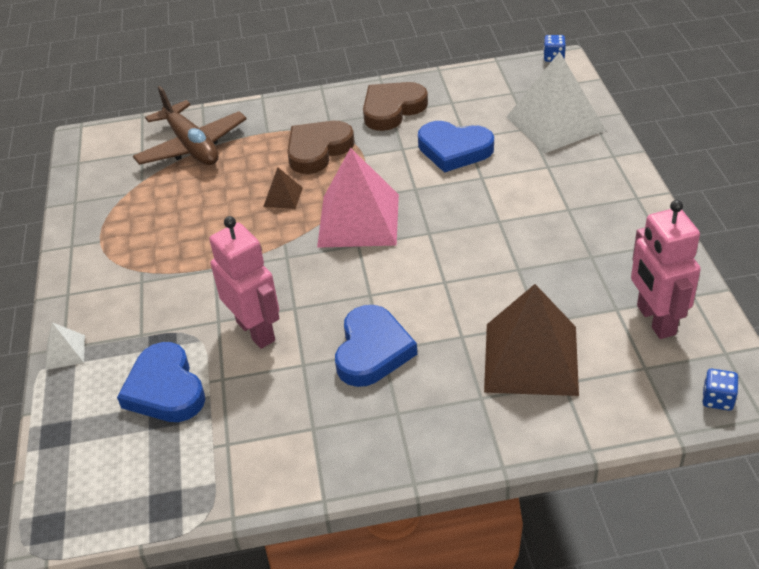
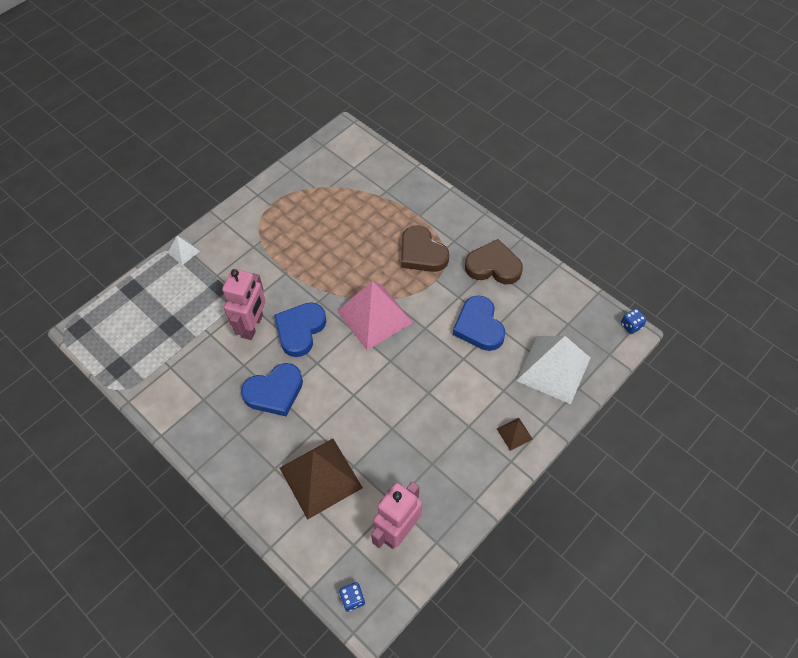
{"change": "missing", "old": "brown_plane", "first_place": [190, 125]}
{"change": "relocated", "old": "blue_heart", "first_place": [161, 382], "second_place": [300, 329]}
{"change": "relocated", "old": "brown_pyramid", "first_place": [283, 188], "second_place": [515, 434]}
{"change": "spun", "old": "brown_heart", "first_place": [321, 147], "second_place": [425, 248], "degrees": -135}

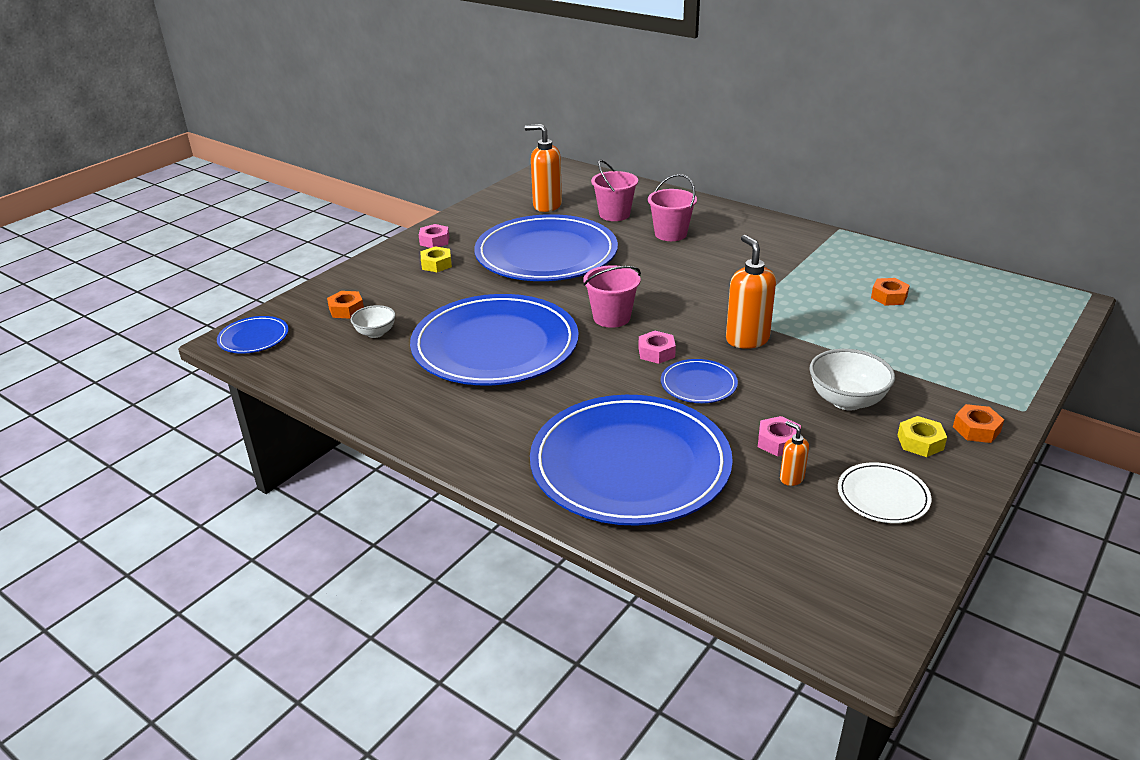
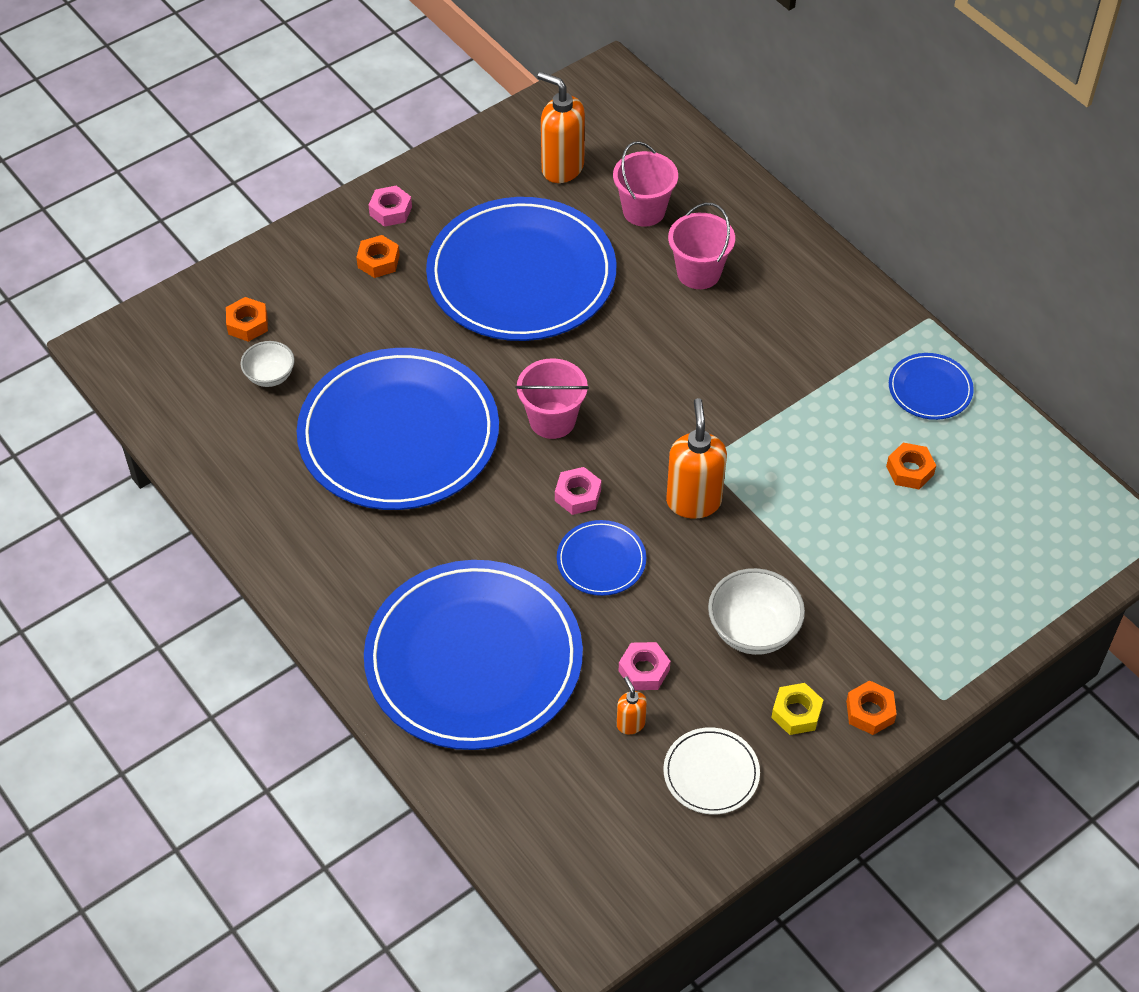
{"change": "relocated", "old": "blue_plate", "first_place": [253, 335], "second_place": [931, 386]}
{"change": "colour", "old": "yellow_nut", "new": "orange_nut", "first_place": [436, 259], "second_place": [378, 256]}

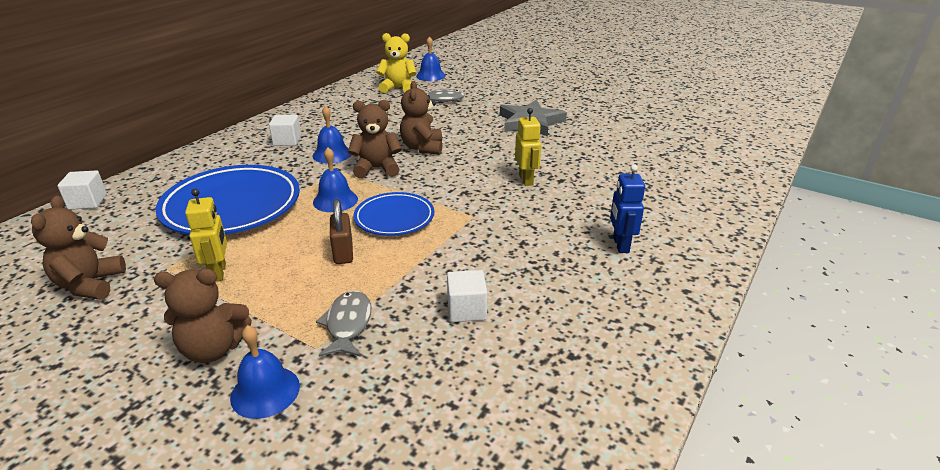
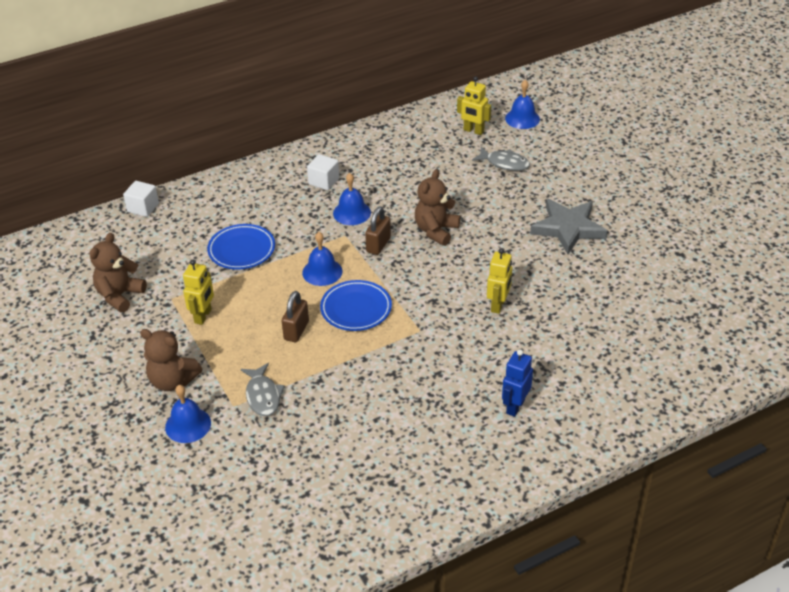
{"change": "missing", "old": "white_cube", "first_place": [467, 296]}
{"change": "exchanged", "old": "brown_teddy_bear", "new": "brown_padlock", "first_place": [375, 139], "second_place": [378, 230]}
{"change": "exchanged", "old": "yellow_teddy_bear", "new": "yellow_robot", "first_place": [396, 63], "second_place": [474, 105]}
{"change": "spun", "old": "grey_fish", "first_place": [343, 323], "second_place": [263, 389], "degrees": 135}
{"change": "size", "old": "blue_plate", "first_place": [227, 200], "second_place": [241, 247], "factor": 0.58}

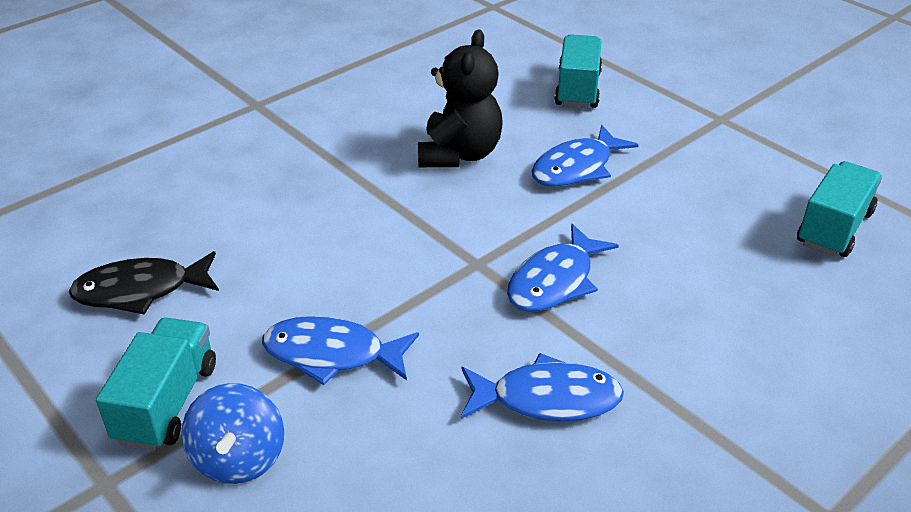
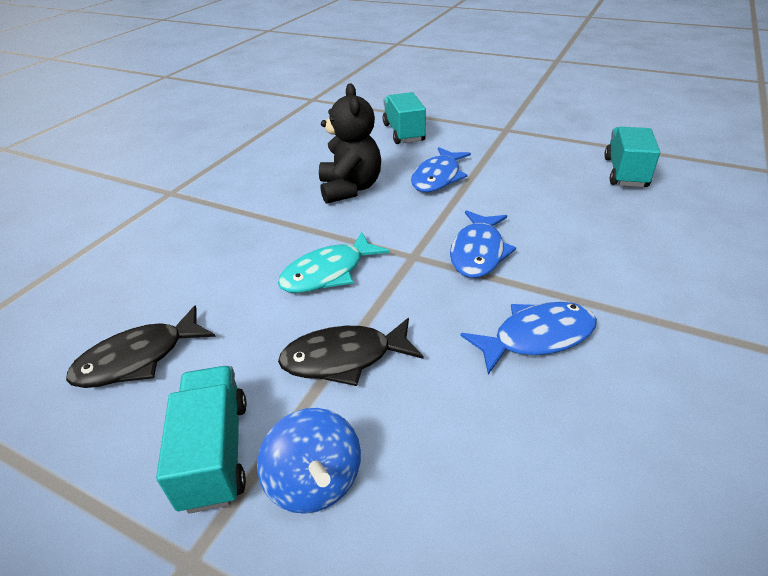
{"change": "appeared", "new": "turquoise_fish", "second_place": [334, 262]}
{"change": "colour", "old": "blue_fish", "new": "black_fish", "first_place": [340, 350], "second_place": [351, 352]}

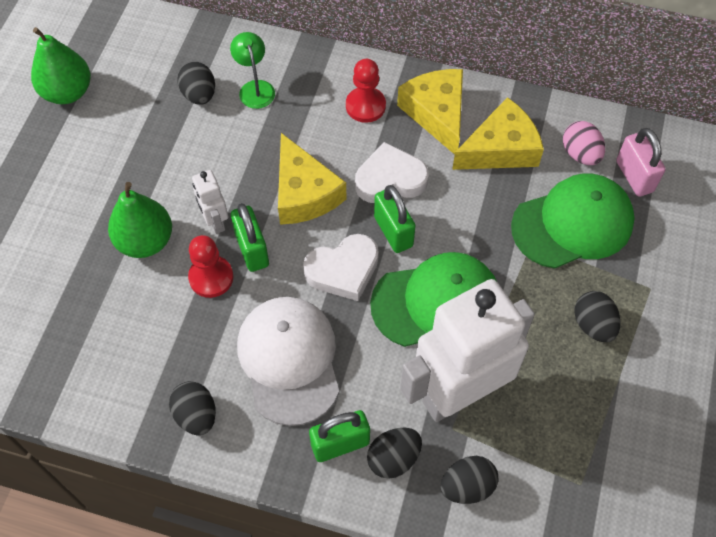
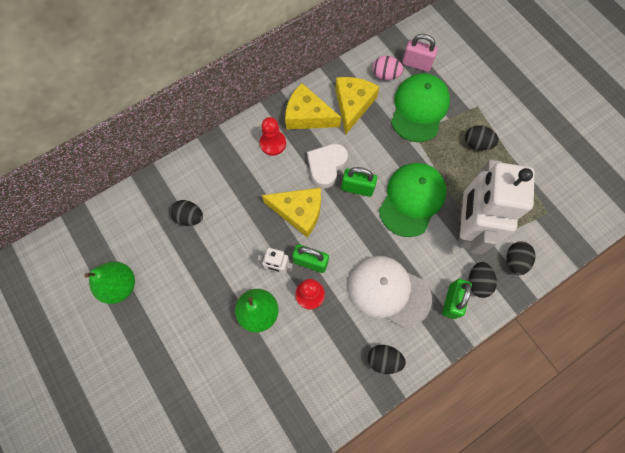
{"change": "missing", "old": "green_lamp", "first_place": [252, 70]}
{"change": "missing", "old": "white_heart", "first_place": [341, 267]}

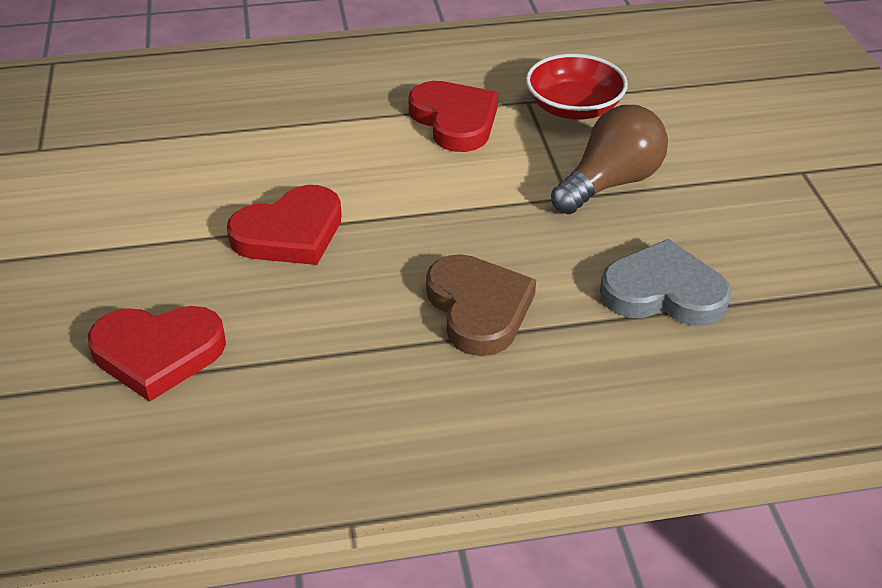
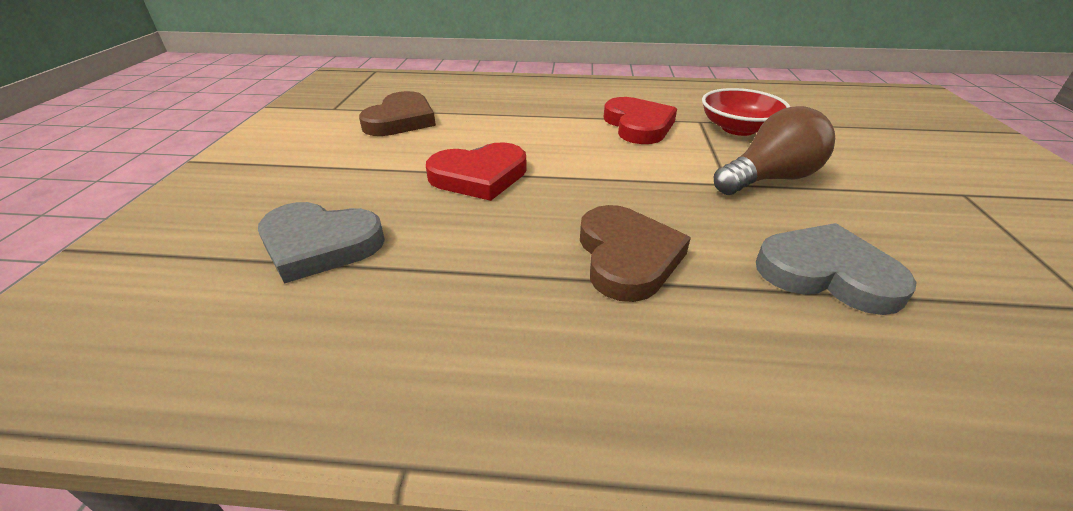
{"change": "appeared", "new": "brown_heart", "second_place": [397, 113]}
{"change": "colour", "old": "red_heart", "new": "grey_heart", "first_place": [157, 354], "second_place": [321, 243]}

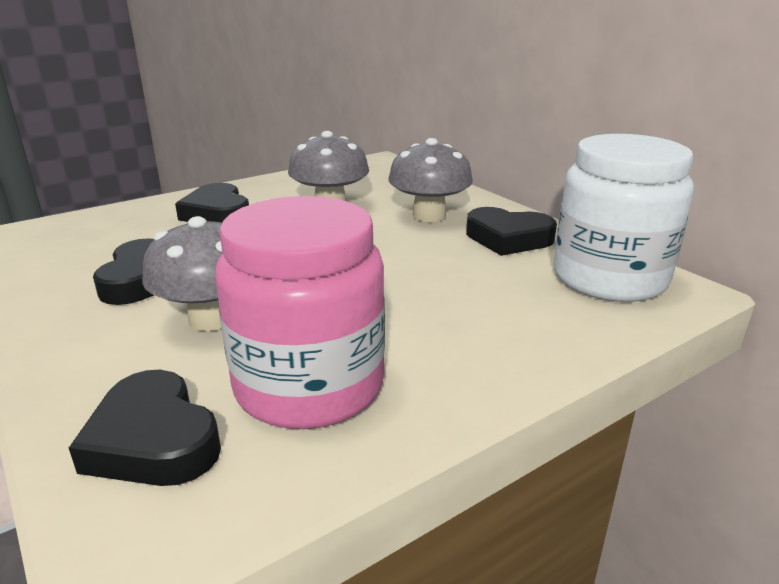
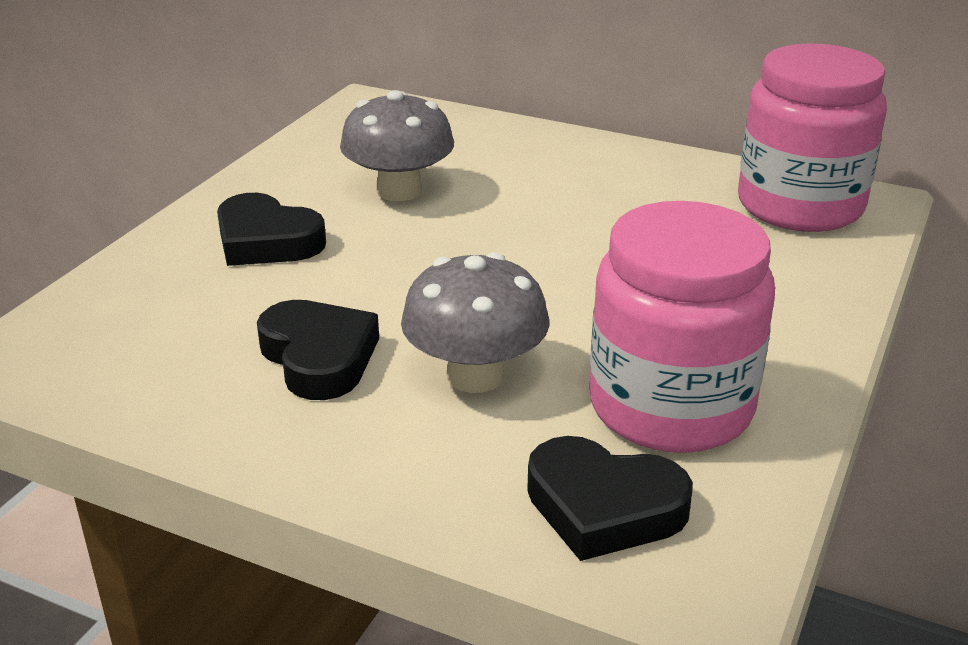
{"change": "missing", "old": "grey_mushroom", "first_place": [430, 180]}
{"change": "missing", "old": "black_heart", "first_place": [511, 231]}
{"change": "colour", "old": "white_jar", "new": "pink_jar", "first_place": [624, 218], "second_place": [812, 137]}

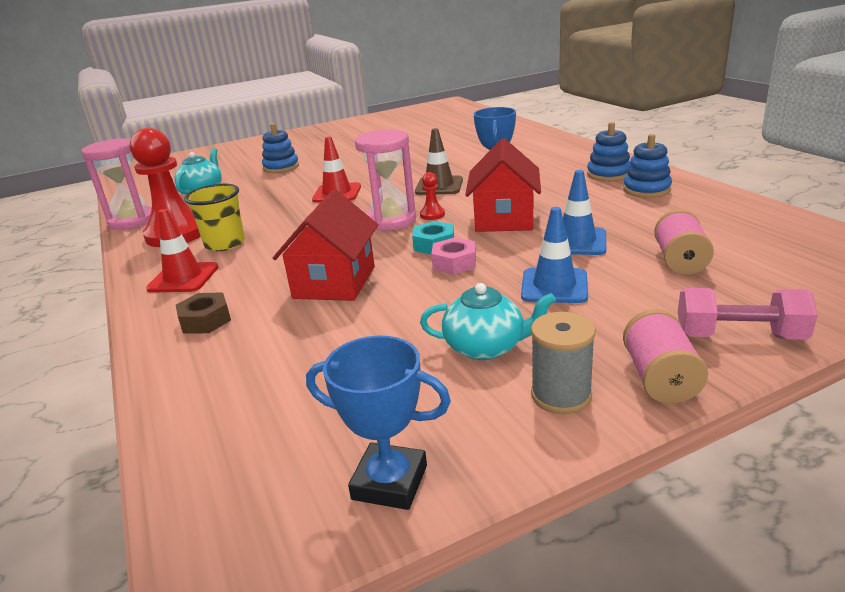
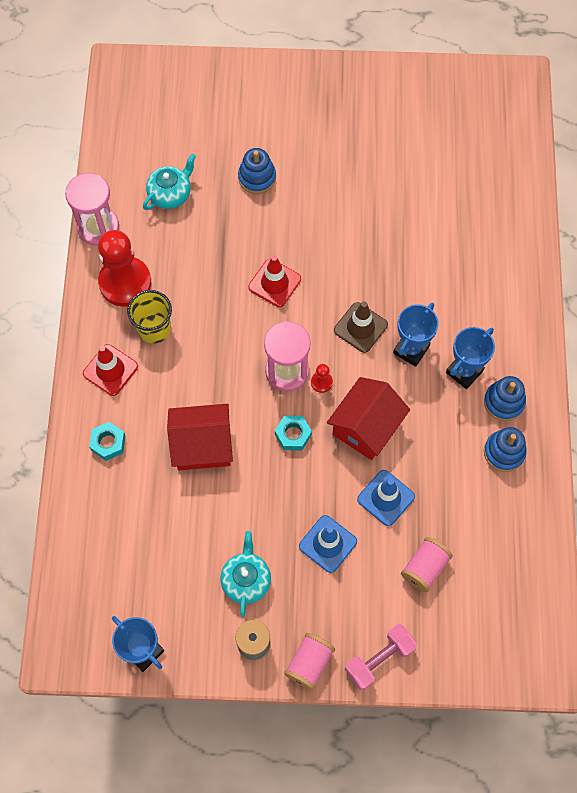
{"change": "missing", "old": "pink_nut", "first_place": [453, 256]}
{"change": "appeared", "new": "blue_trophy", "second_place": [470, 358]}
{"change": "colour", "old": "brown_nut", "new": "turquoise_nut", "first_place": [203, 313], "second_place": [107, 441]}
{"change": "spun", "old": "red_house", "first_place": [325, 245], "second_place": [200, 437], "degrees": 45}
{"change": "spun", "old": "turquoise_teapot", "first_place": [488, 321], "second_place": [246, 574], "degrees": -120}
{"change": "spun", "old": "pink_dumbbell", "first_place": [748, 314], "second_place": [381, 657], "degrees": -75}

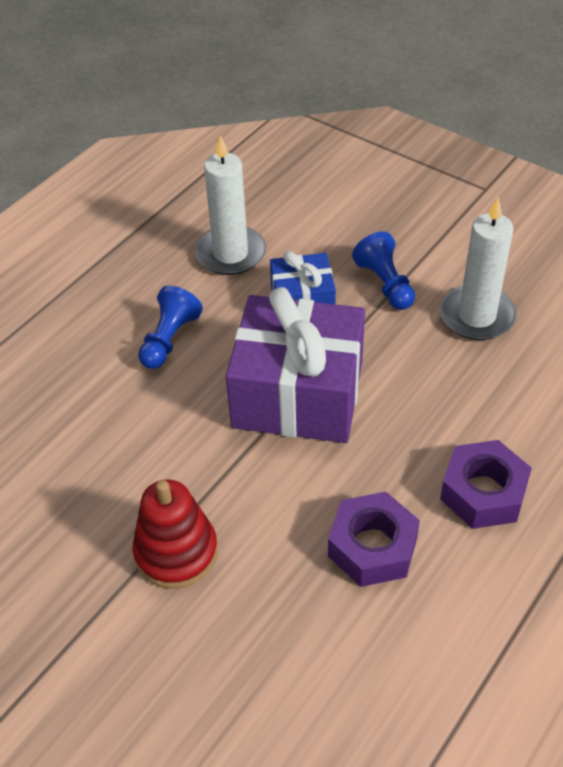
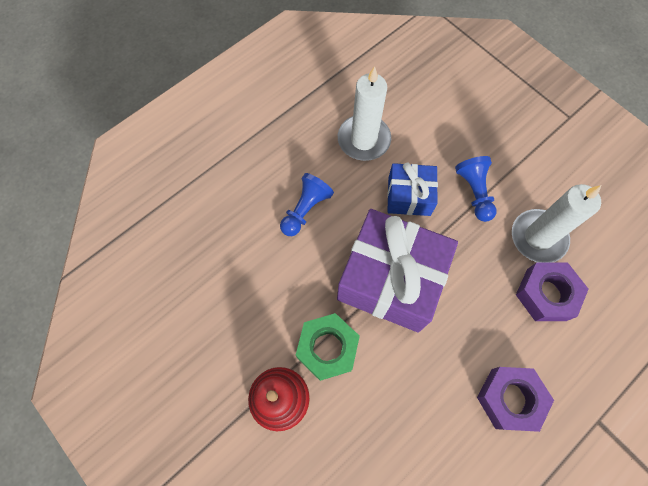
{"change": "appeared", "new": "green_nut", "second_place": [328, 347]}
{"change": "relocated", "old": "purple_nut", "first_place": [374, 539], "second_place": [552, 291]}

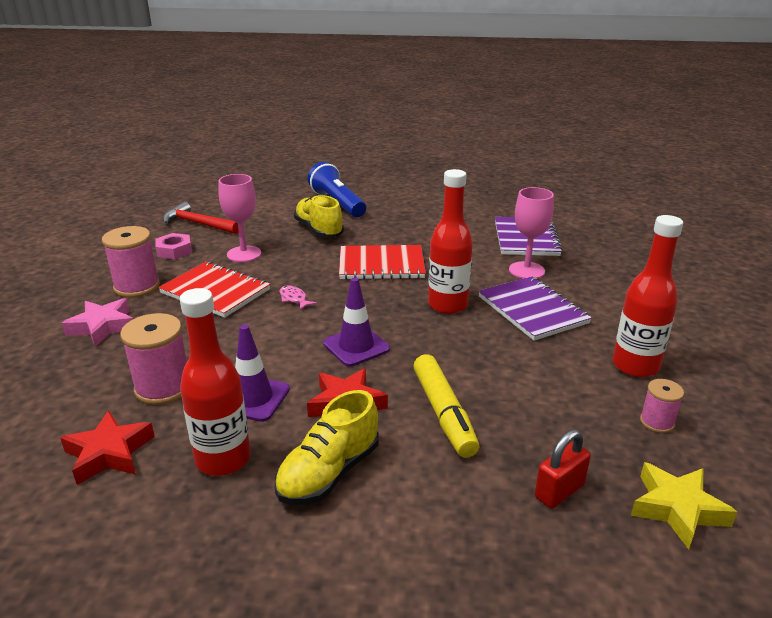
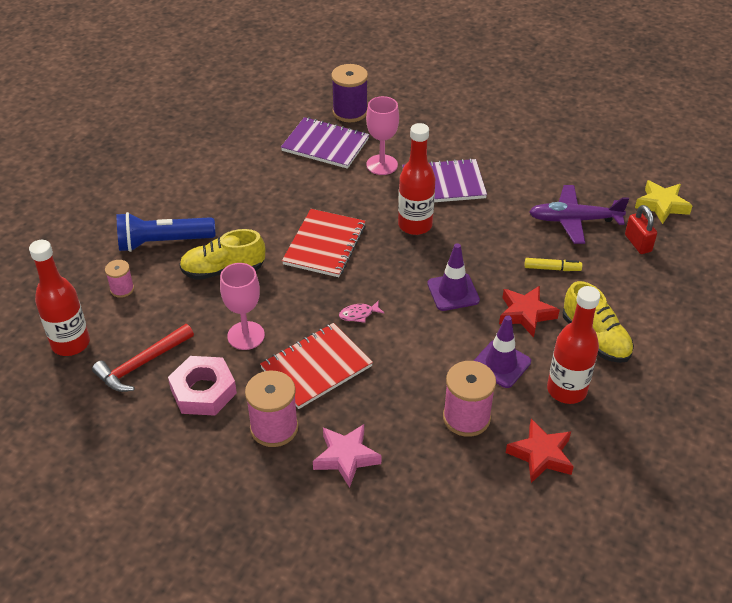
{"change": "appeared", "new": "purple_spool", "second_place": [349, 93]}
{"change": "appeared", "new": "purple_plane", "second_place": [579, 214]}
{"change": "relocated", "old": "red_bottle", "first_place": [647, 296], "second_place": [59, 298]}
{"change": "relocated", "old": "pink_spool", "first_place": [662, 406], "second_place": [119, 279]}
{"change": "size", "old": "pink_nut", "first_place": [174, 246], "second_place": [202, 386], "factor": 1.52}
{"change": "size", "old": "yellow_marker", "first_place": [446, 406], "second_place": [553, 264], "factor": 0.57}

